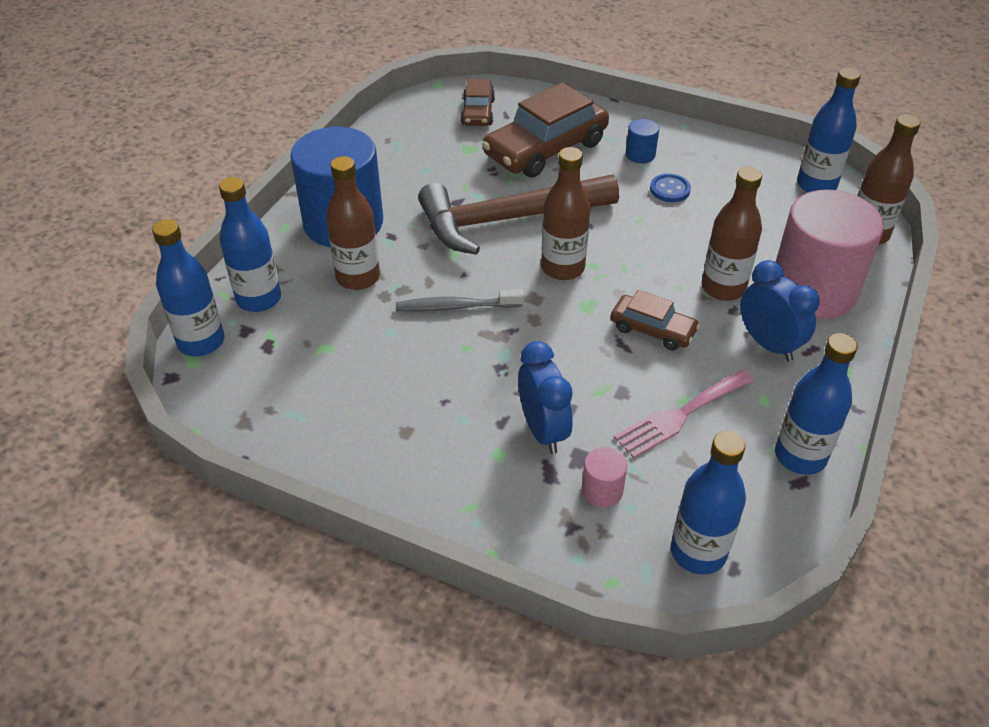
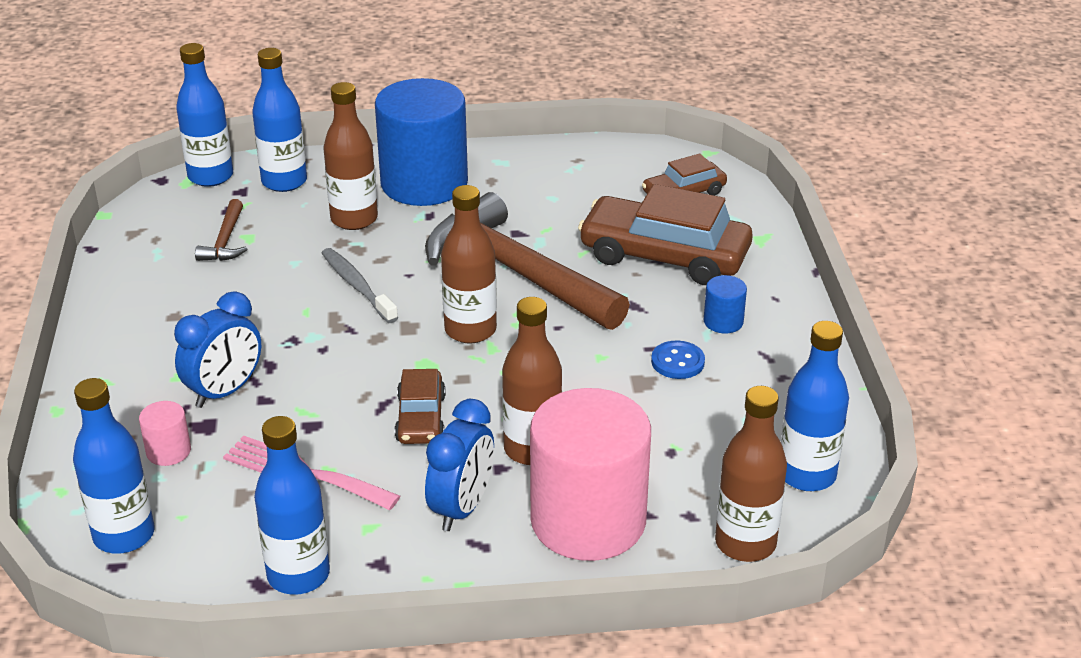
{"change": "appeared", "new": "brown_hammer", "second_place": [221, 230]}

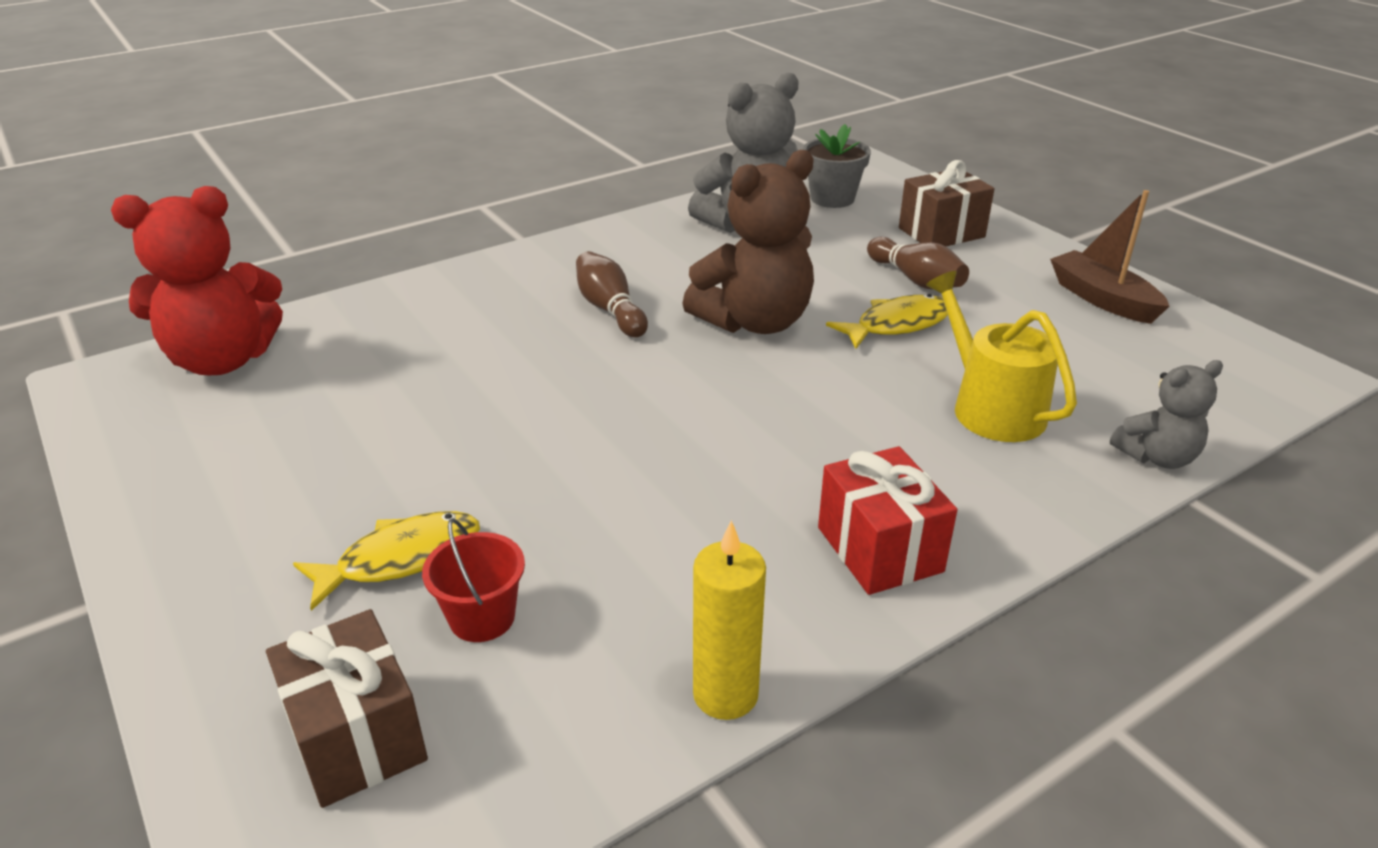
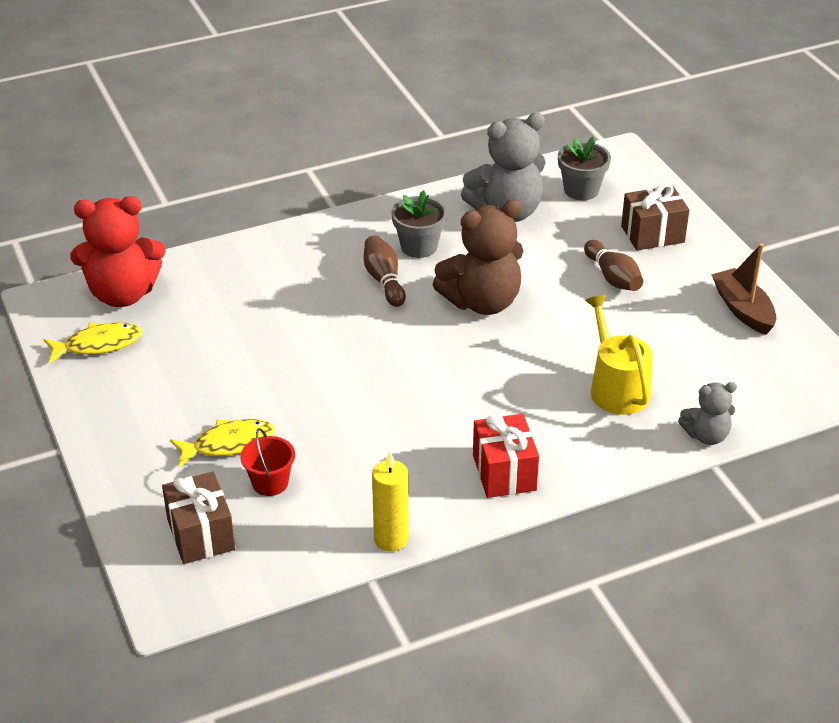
{"change": "appeared", "new": "grey_flower_pot", "second_place": [419, 224]}
{"change": "relocated", "old": "yellow_fish", "first_place": [887, 321], "second_place": [92, 343]}

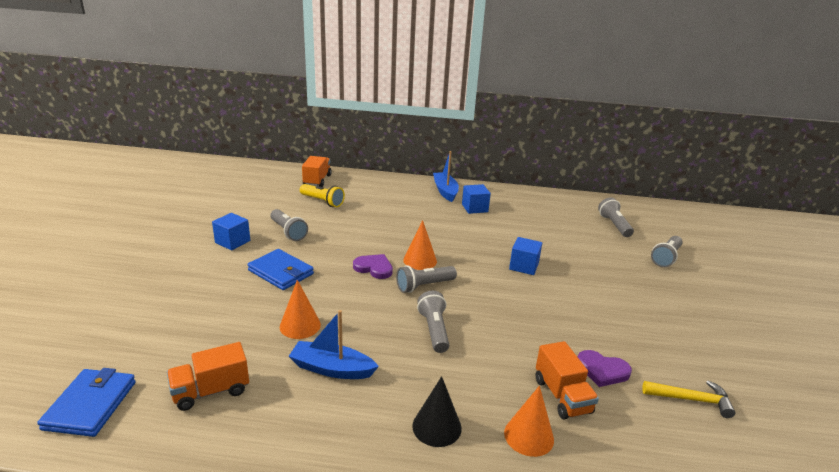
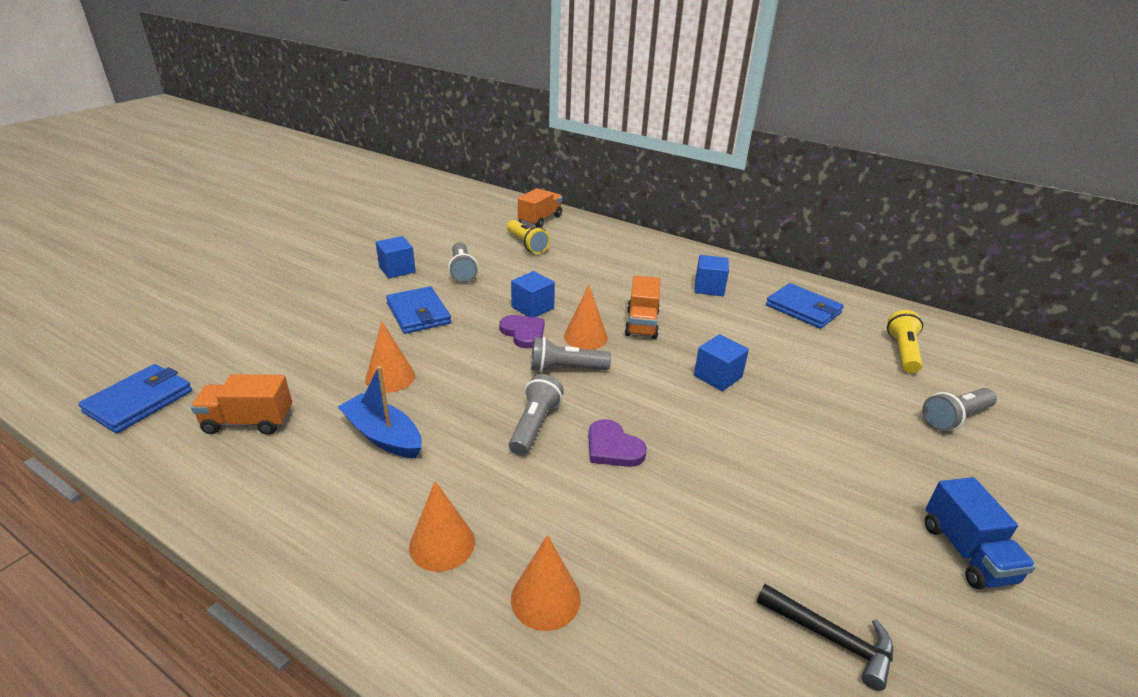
{"change": "missing", "old": "blue_boat", "first_place": [446, 176]}
{"change": "appeared", "new": "blue_cube", "second_place": [533, 294]}
{"change": "appeared", "new": "blue_wallet", "second_place": [805, 306]}
{"change": "appeared", "new": "blue_truck", "second_place": [980, 533]}
{"change": "relocated", "old": "orange_truck", "first_place": [567, 380], "second_place": [642, 307]}
{"change": "relocated", "old": "purple_heart", "first_place": [605, 368], "second_place": [617, 443]}
{"change": "colour", "old": "black_cone", "new": "orange_cone", "first_place": [437, 411], "second_place": [442, 526]}
{"change": "colour", "old": "grey_flashlight", "new": "yellow_flashlight", "first_place": [616, 217], "second_place": [905, 341]}
{"change": "colour", "old": "yellow_hammer", "new": "black_hammer", "first_place": [689, 399], "second_place": [825, 637]}

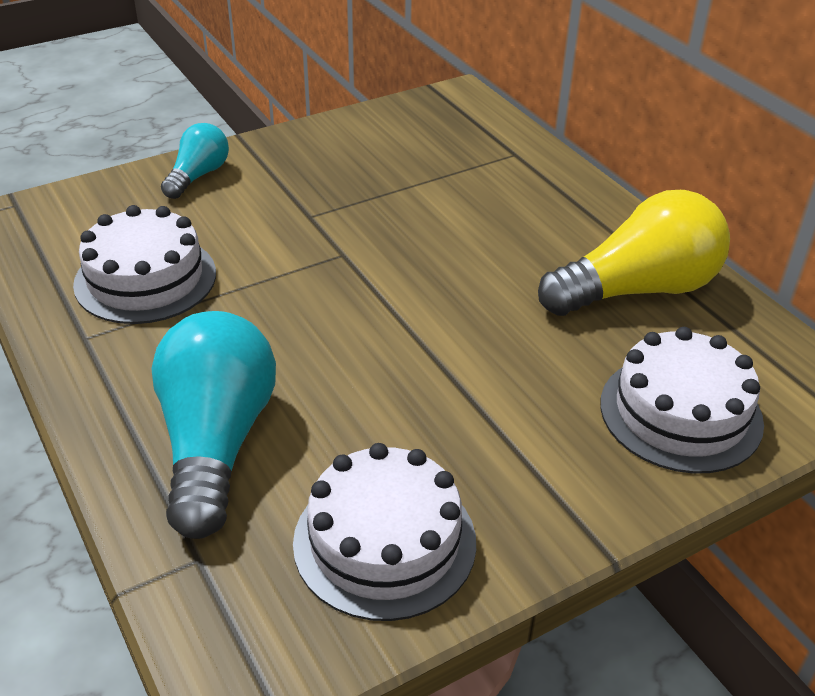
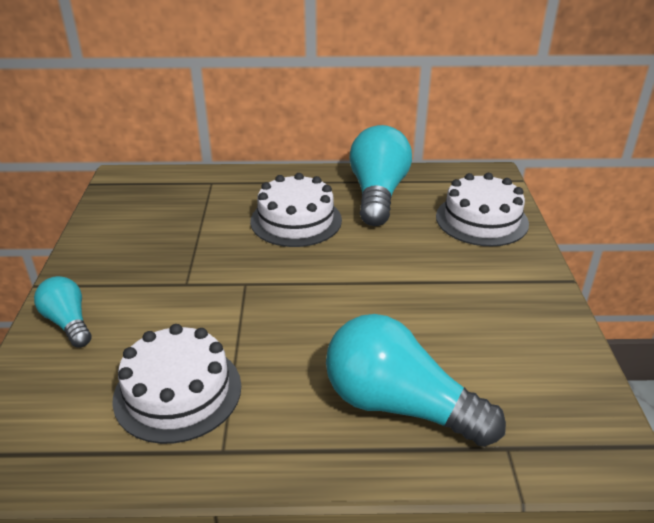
{"change": "relocated", "old": "white_cake", "first_place": [384, 532], "second_place": [296, 210]}
{"change": "colour", "old": "yellow_light_bulb", "new": "turquoise_light_bulb", "first_place": [634, 253], "second_place": [380, 175]}

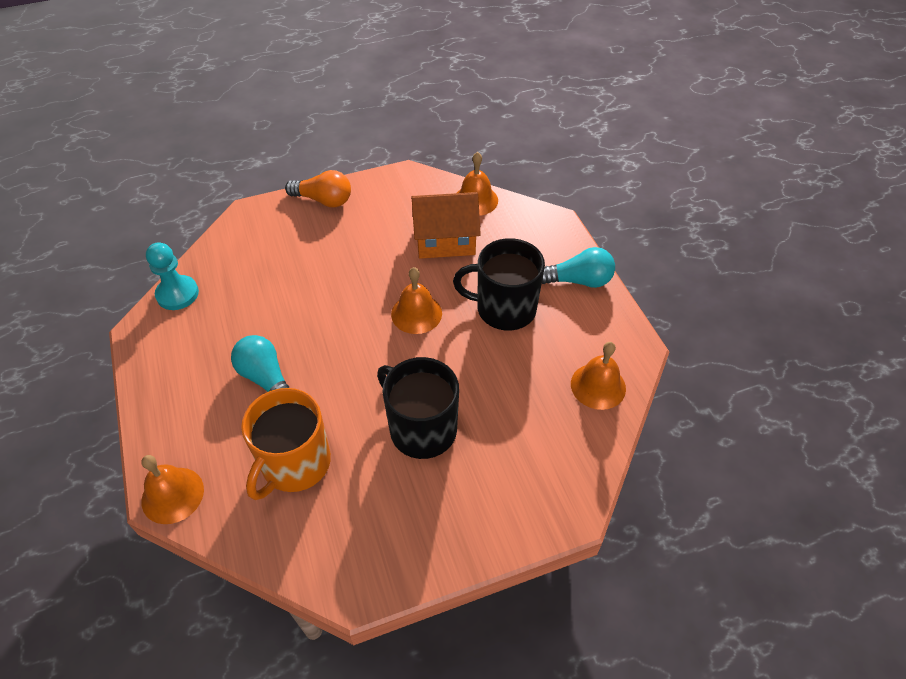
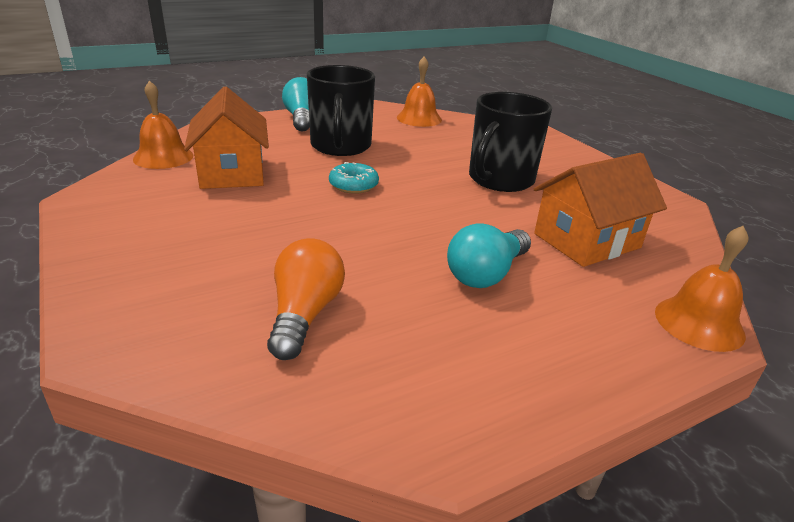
{"change": "missing", "old": "turquoise_pawn", "first_place": [172, 276]}
{"change": "relocated", "old": "orange_light_bulb", "first_place": [318, 188], "second_place": [306, 299]}
{"change": "exchanged", "old": "orange_mug", "new": "orange_house", "first_place": [286, 444], "second_place": [600, 210]}
{"change": "exchanged", "old": "orange_bell", "new": "turquoise_donut", "first_place": [416, 300], "second_place": [354, 178]}

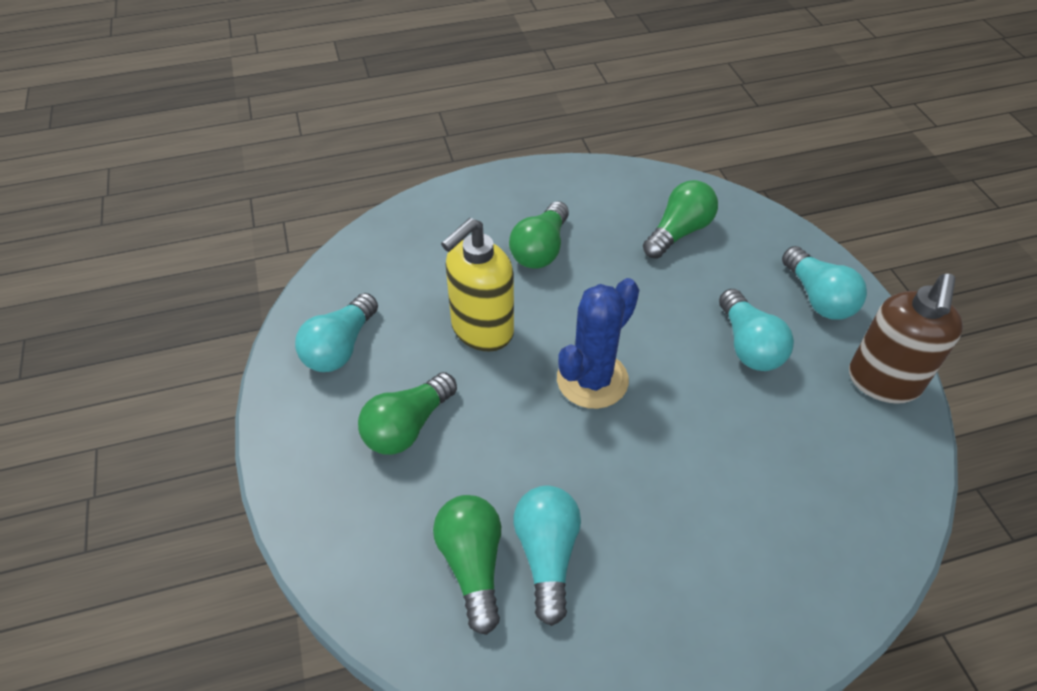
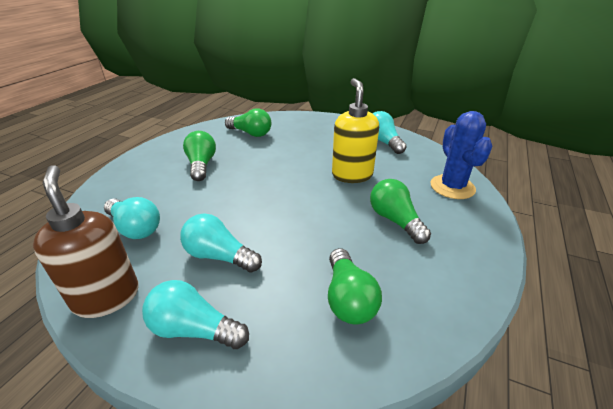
{"change": "relocated", "old": "green_light_bulb", "first_place": [407, 413], "second_place": [199, 156]}
{"change": "relocated", "old": "turquoise_light_bulb", "first_place": [547, 555], "second_place": [132, 218]}
{"change": "relocated", "old": "blue_cactus", "first_place": [598, 343], "second_place": [461, 155]}

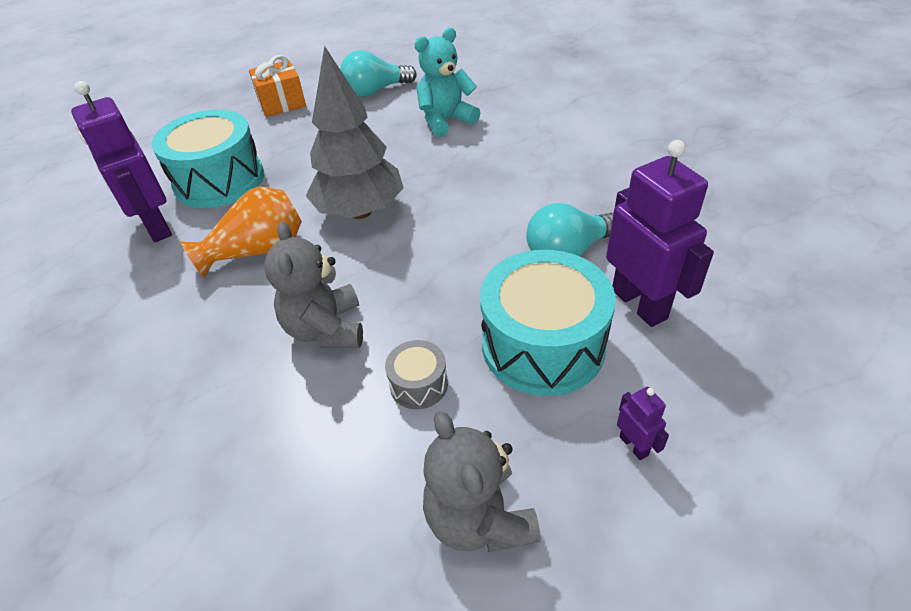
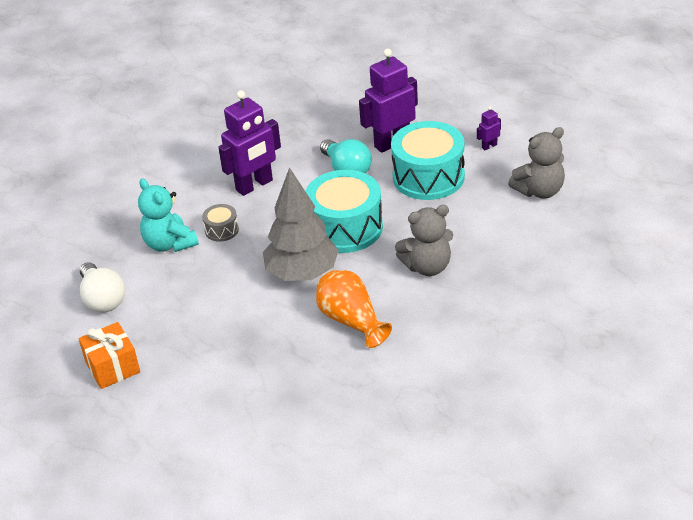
{"change": "relocated", "old": "purple_robot", "first_place": [121, 161], "second_place": [249, 143]}
{"change": "relocated", "old": "turquoise_drum", "first_place": [208, 158], "second_place": [344, 211]}
{"change": "relocated", "old": "grey_drum", "first_place": [416, 374], "second_place": [220, 223]}
{"change": "colour", "old": "turquoise_light_bulb", "new": "white_light_bulb", "first_place": [378, 73], "second_place": [102, 287]}

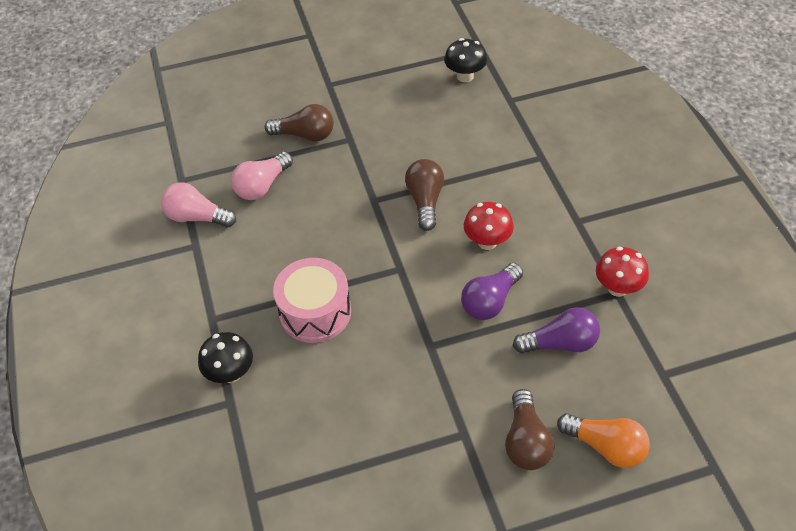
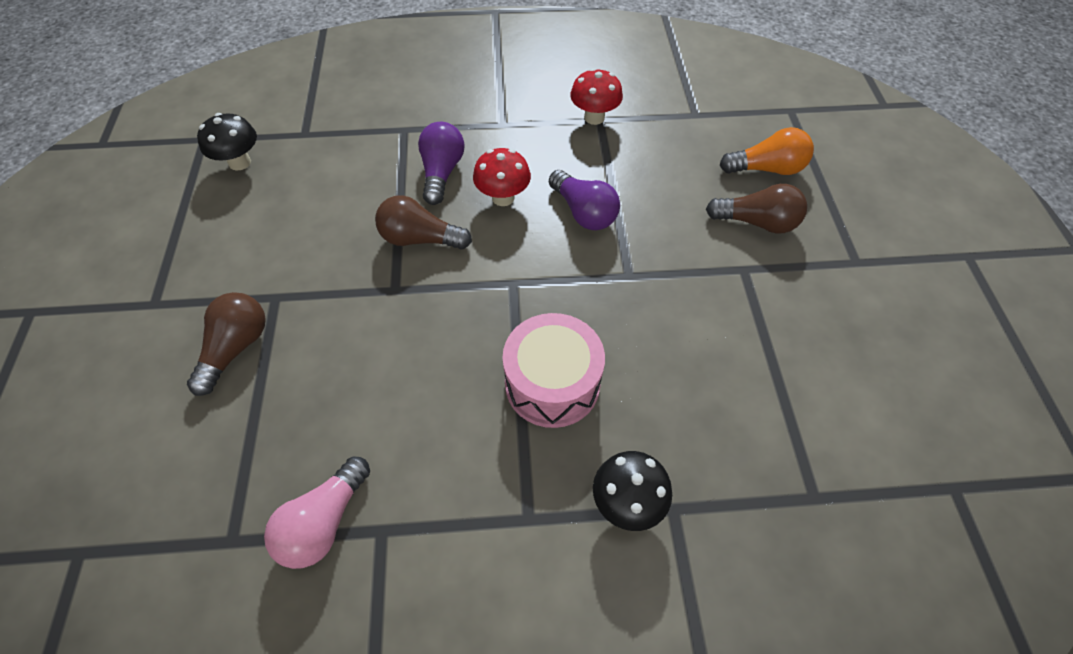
{"change": "missing", "old": "pink_light_bulb", "first_place": [262, 176]}
{"change": "relocated", "old": "purple_light_bulb", "first_place": [556, 330], "second_place": [441, 163]}
{"change": "spun", "old": "orange_light_bulb", "first_place": [603, 440], "second_place": [767, 151], "degrees": 45}

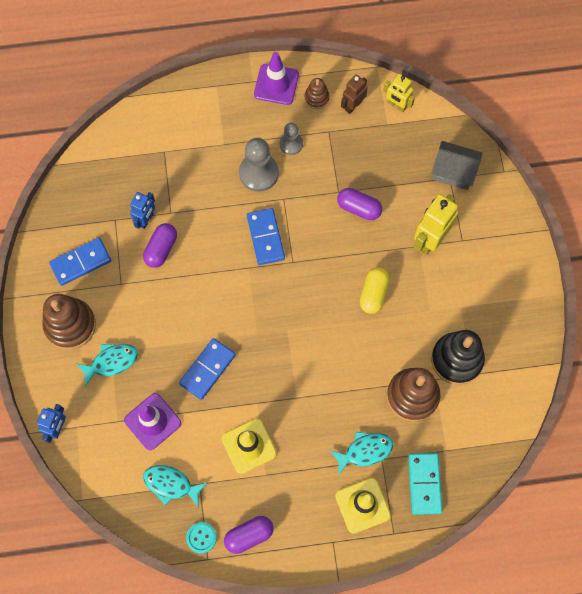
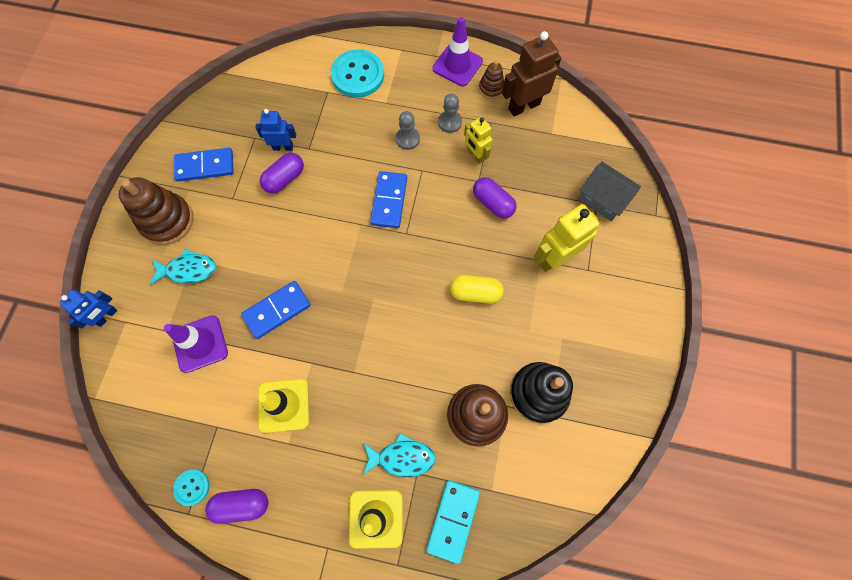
{"change": "missing", "old": "turquoise_fish", "first_place": [175, 486]}
{"change": "appeared", "new": "turquoise_button", "second_place": [357, 73]}
{"change": "relocated", "old": "yellow_robot", "first_place": [399, 93], "second_place": [478, 140]}
{"change": "spun", "old": "blue_robot", "first_place": [142, 210], "second_place": [276, 130], "degrees": -135}
{"change": "spun", "old": "yellow_capsule", "first_place": [374, 291], "second_place": [477, 289], "degrees": 60}
{"change": "size", "old": "grey_pawn", "first_place": [259, 165], "second_place": [408, 130], "factor": 0.6}
{"change": "size", "old": "brown_robot", "first_place": [354, 94], "second_place": [531, 73], "factor": 1.64}

